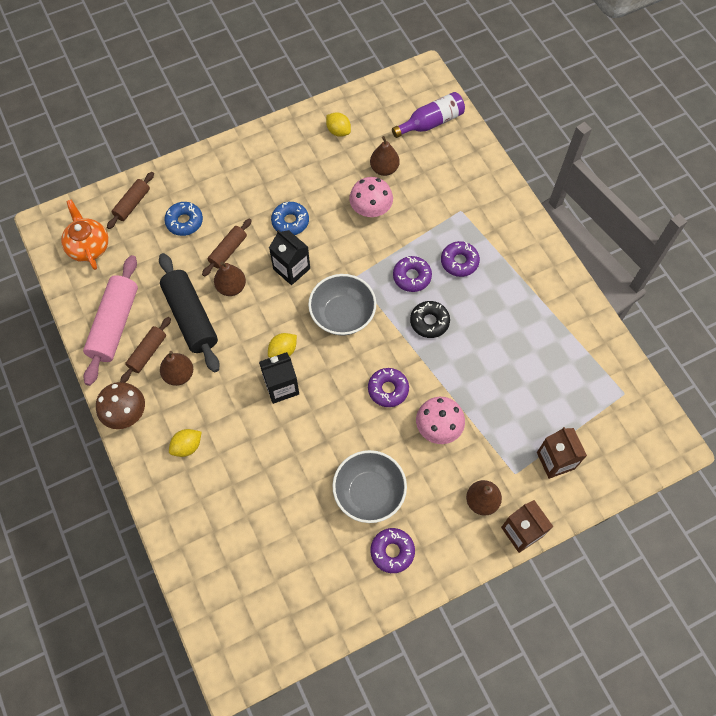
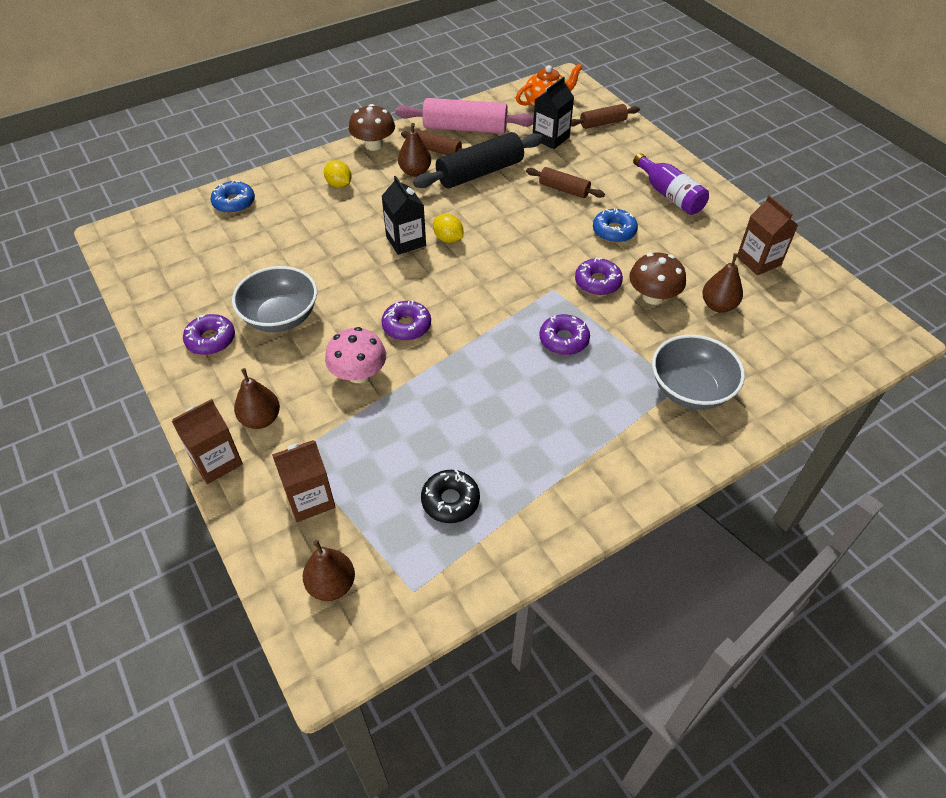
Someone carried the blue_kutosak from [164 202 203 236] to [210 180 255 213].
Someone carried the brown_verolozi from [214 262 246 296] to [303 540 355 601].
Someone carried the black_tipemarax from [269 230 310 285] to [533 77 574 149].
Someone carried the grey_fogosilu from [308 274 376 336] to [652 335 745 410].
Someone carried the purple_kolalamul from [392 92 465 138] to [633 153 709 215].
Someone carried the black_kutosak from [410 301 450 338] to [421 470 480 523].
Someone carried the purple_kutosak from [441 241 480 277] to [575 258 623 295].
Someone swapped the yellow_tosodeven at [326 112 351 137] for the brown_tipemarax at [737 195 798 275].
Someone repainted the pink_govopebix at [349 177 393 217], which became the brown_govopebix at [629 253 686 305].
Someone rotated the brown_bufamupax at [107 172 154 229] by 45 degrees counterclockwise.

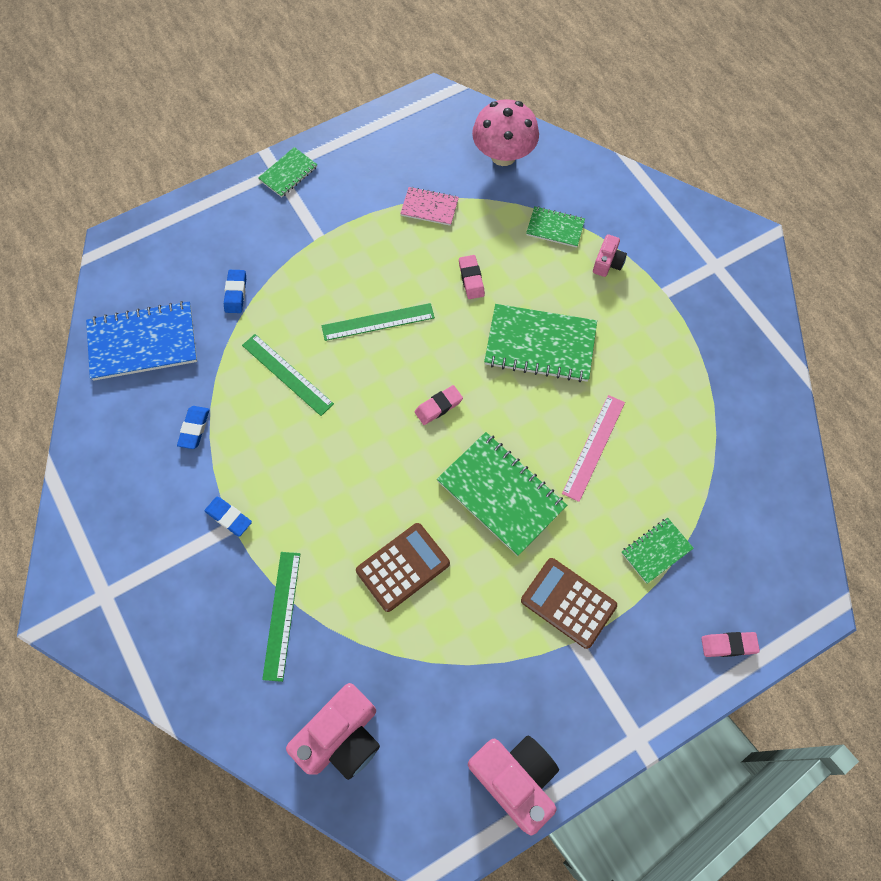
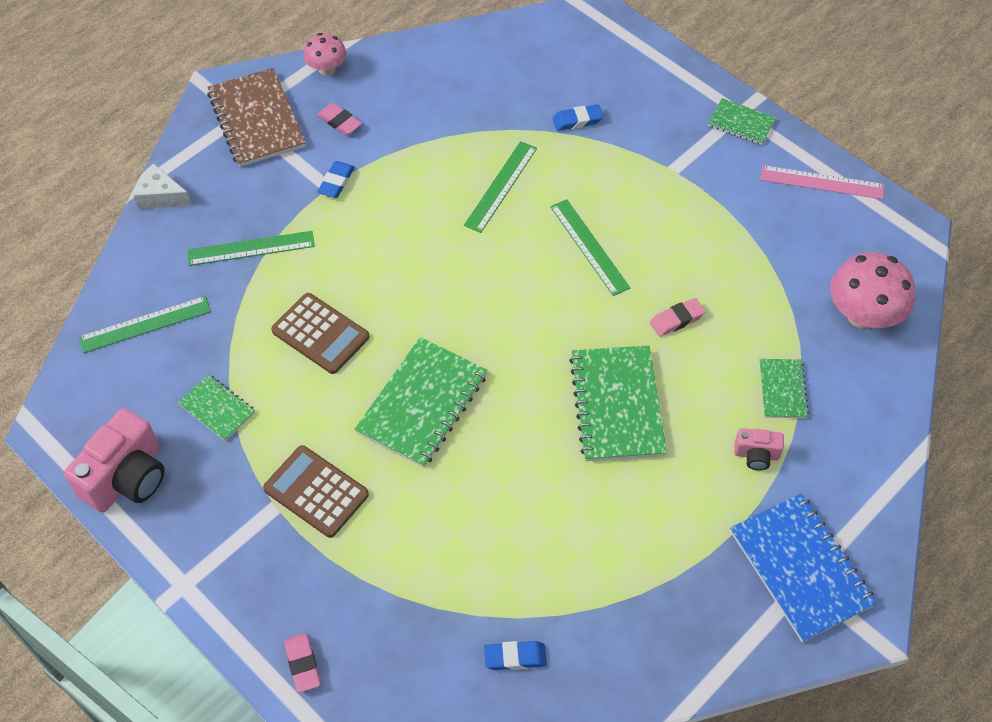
Someone took away the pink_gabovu at [400 187 459 226].
Someone put down the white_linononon at [133 163 192 209].
Someone put down the brown_gabovu at [207 68 306 167].
Someone put down the pink_govopebix at [303 33 347 76].
Someone carried the blue_gabovu from [86 301 197 381] to [730 493 877 643].
Someone carried the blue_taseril from [177 406 210 449] to [484 641 547 670].
Someone carried the pink_taseril from [415 385 463 425] to [317 103 362 135].
Someone carried the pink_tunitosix from [562 395 625 502] to [760 165 884 199].
Someone carried the green_gabovu from [621 518 694 584] to [178 374 255 441].
Someone swapped the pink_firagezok at [286 683 380 780] for the green_tunitosix at [79 296 211 353].
Someone rotated the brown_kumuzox at [521 558 617 649] by 75 degrees counterclockwise.

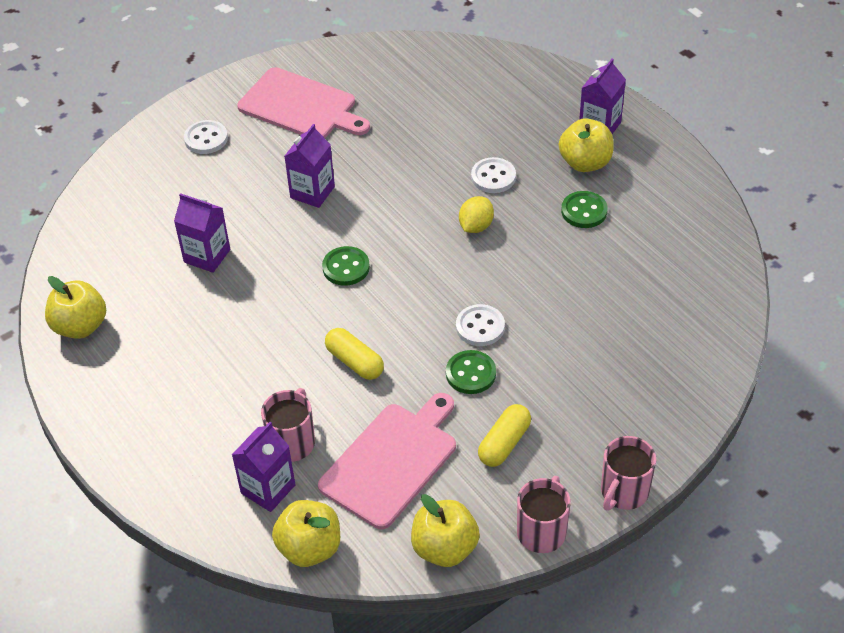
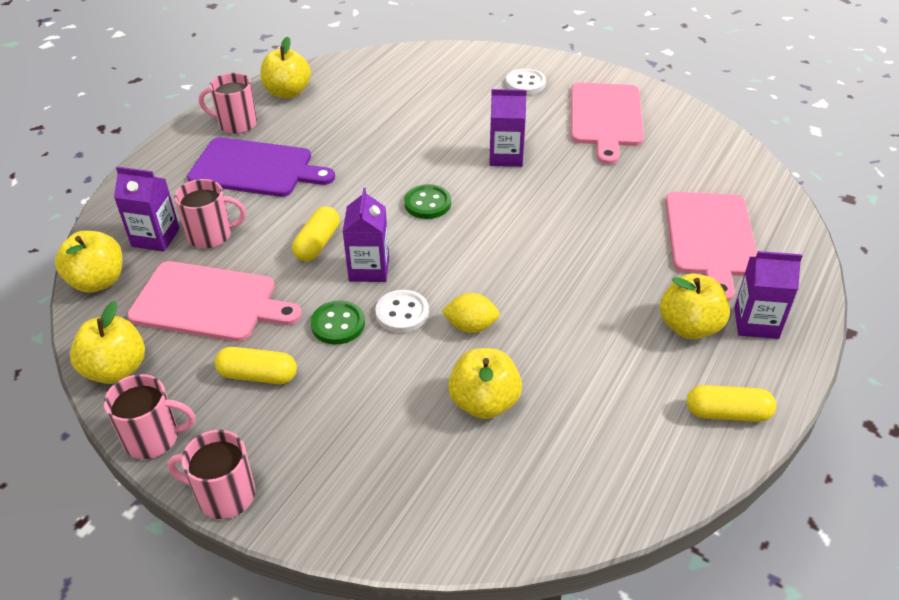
Someone took away the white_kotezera at [471 157 516 193].
Someone took away the green_kotezera at [561 191 608 228].
Someone put down the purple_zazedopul at [187 137 335 197].
Someone put down the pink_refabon at [199 73 257 134].
Someone put down the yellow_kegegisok at [448 348 522 419].
Someone put down the pink_zazedopul at [665 192 757 302].
Someone put down the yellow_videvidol at [687 385 776 422].
Someone carried the purple_tipemarax from [174 193 230 273] to [343 188 389 282].
Someone carried the yellow_tosodeven from [459 196 494 233] to [442 293 500 333].

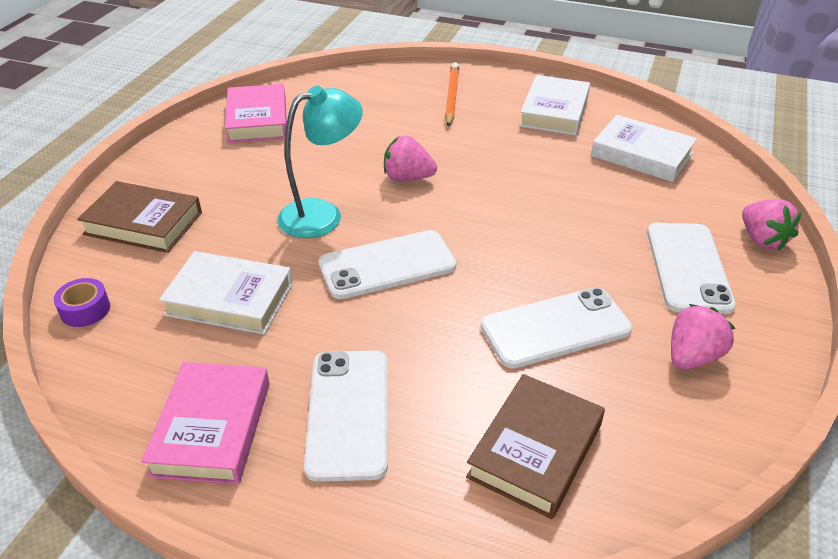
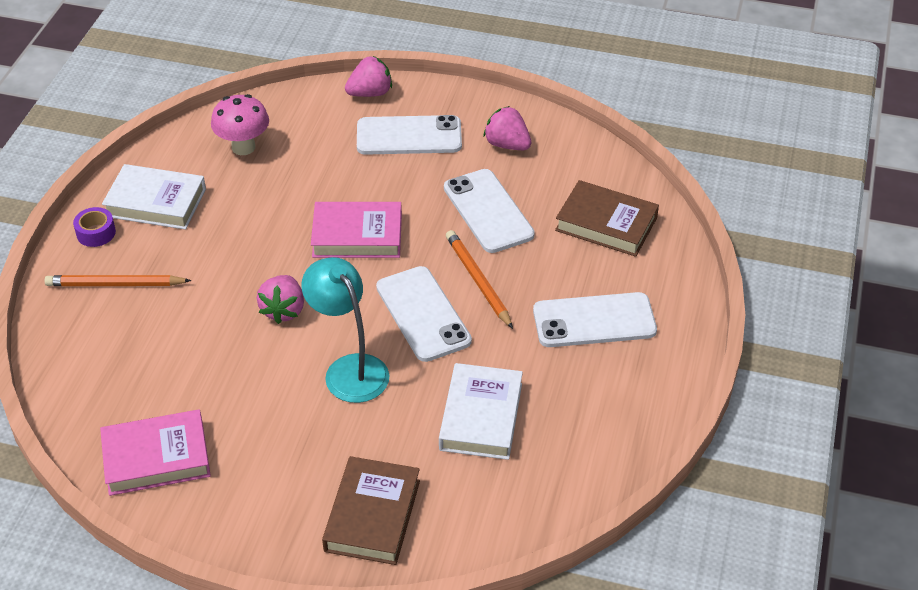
Someone put down the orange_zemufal at [446 230 513 329].
Someone carried the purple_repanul from [54 278 110 327] to [73 207 116 247].
Someone carried the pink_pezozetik from [141 362 270 485] to [311 202 402 258].
Someone swapped the white_pezozetik at [591 115 697 182] for the pink_govopebix at [211 94 269 155].

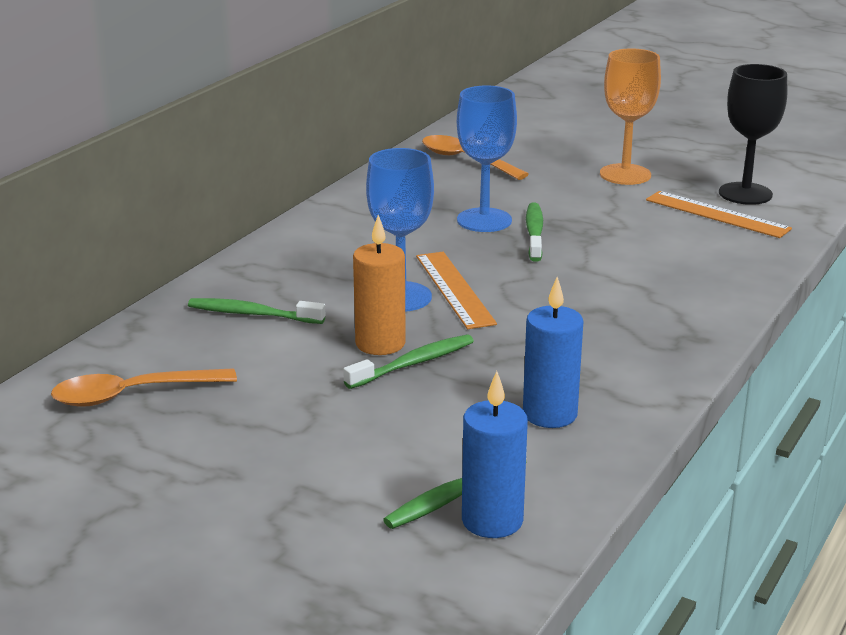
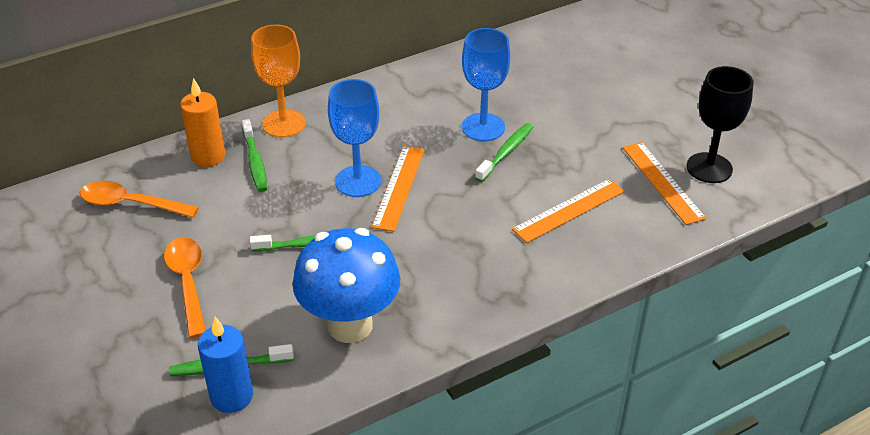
Someone put down the orange_tunitosix at [512 179 625 243].
Someone carried the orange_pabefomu from [353 215 406 355] to [180 78 225 167].
Someone carried the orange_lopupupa from [422 135 529 180] to [164 237 206 338].
Someone carried the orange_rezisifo from [600 48 661 185] to [251 25 306 138].
Someone swapped the blue_pabefomu at [523 277 583 428] for the blue_govopebix at [292 228 400 343].
Someone rotated the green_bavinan at [188 298 326 324] by 150 degrees counterclockwise.

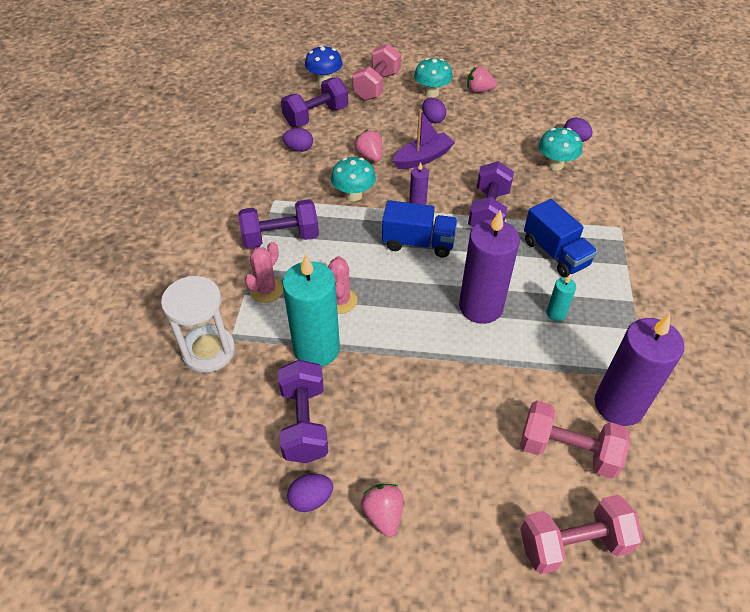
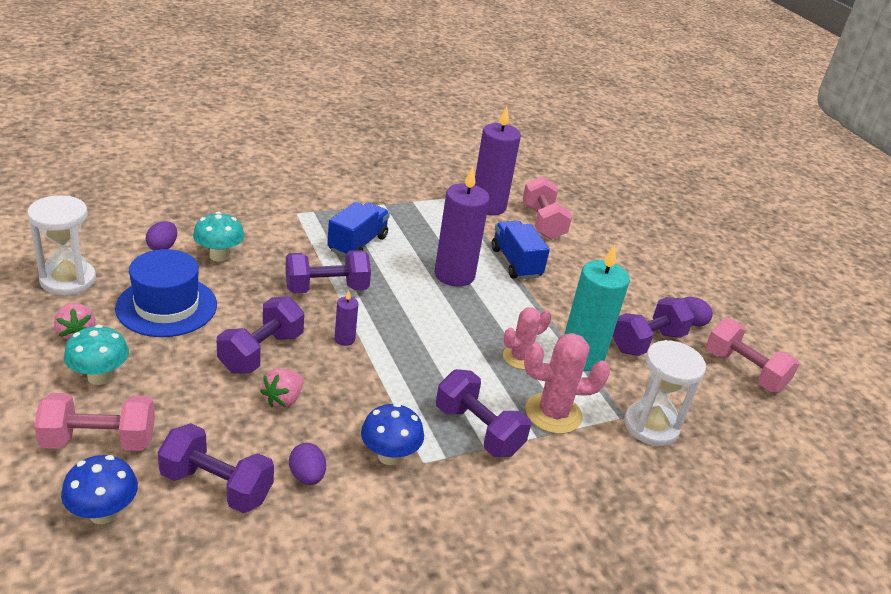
Someone took away the turquoise_govopebix at [331 157 376 201].
Someone took away the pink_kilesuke at [361 484 404 537].
Someone took away the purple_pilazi at [422 98 446 123].
Someone took away the turquoise_pabefomu at [546 275 576 321].
Someone put down the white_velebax at [27 195 96 295].
Someone put down the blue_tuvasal at [115 249 217 337].
Someone put down the blue_govopebix at [361 403 424 465].
Someone carried the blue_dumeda from [382 200 457 258] to [492 221 550 279].
Someone carried the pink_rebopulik from [521 495 643 574] to [706 318 799 392].
Someone swapped the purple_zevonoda at [393 109 455 169] for the purple_rebopulik at [217 296 304 373].
Someone scaled the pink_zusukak at [245 242 283 303] by 1.51.

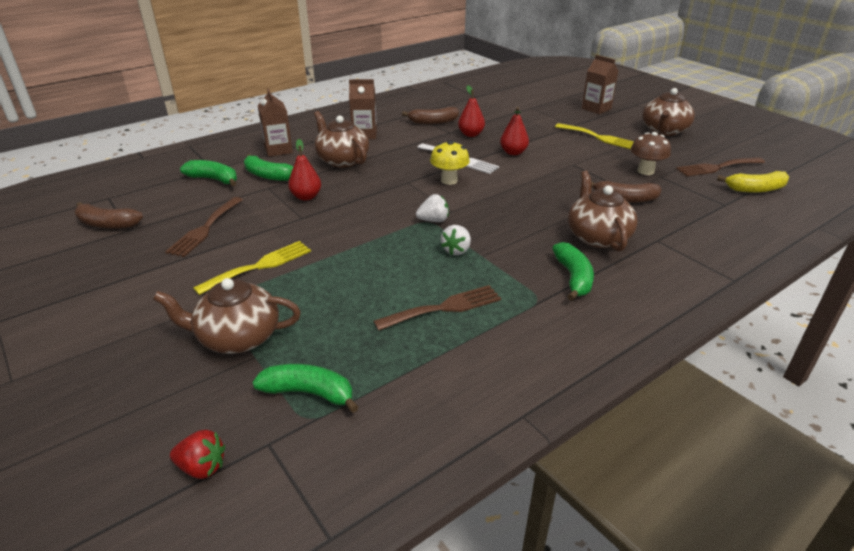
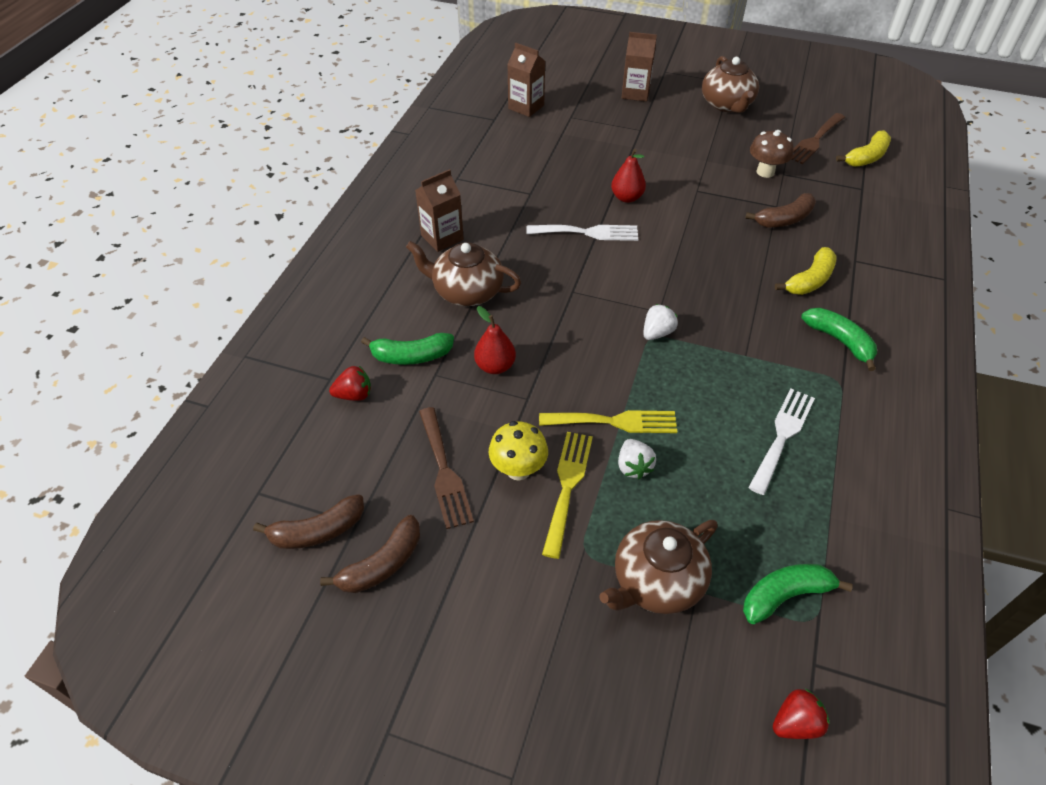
Someone took away the red_verolozi at [458 85 485 137].
Someone carried the brown_tipemarax from [258 89 293 157] to [507 43 545 117].
Someone carried the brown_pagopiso from [402 107 459 125] to [320 515 420 593].
Someone carried the yellow_govopebix from [430 140 470 185] to [489 421 548 481].
Someone carried the white_kilesuke from [441 225 471 255] to [618 439 656 479].
Someone carried the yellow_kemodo from [555 123 634 149] to [539 410 677 433].
Someone swapped the green_pagopiso at [180 160 237 186] for the red_kilesuke at [329 366 371 401].
Someone swapped the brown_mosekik at [568 171 638 251] for the yellow_pagopiso at [775 247 837 295].
Someone repainted the brown_kemodo at [373 285 501 331], which became the white_kemodo at [748 389 815 495].

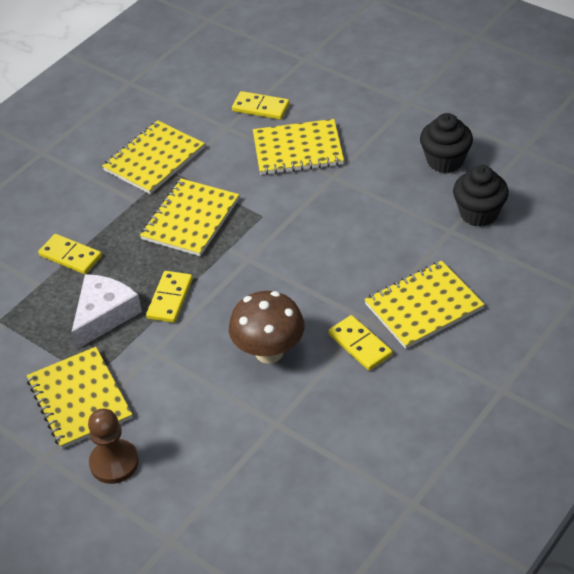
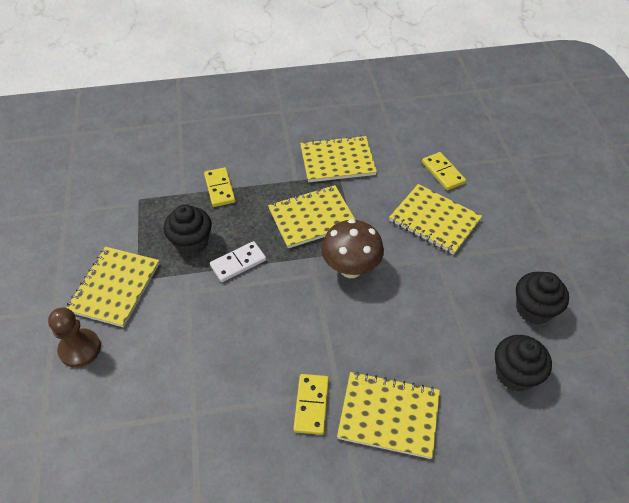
Someone carried the brown_govopebix from [229 291 304 364] to [321 219 384 278].
Someone swapped the white_linononon at [71 274 142 350] for the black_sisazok at [163 204 212 255].
Someone repainted the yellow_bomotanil at [146 271 193 323], which became the white_bomotanil at [210 241 266 282].

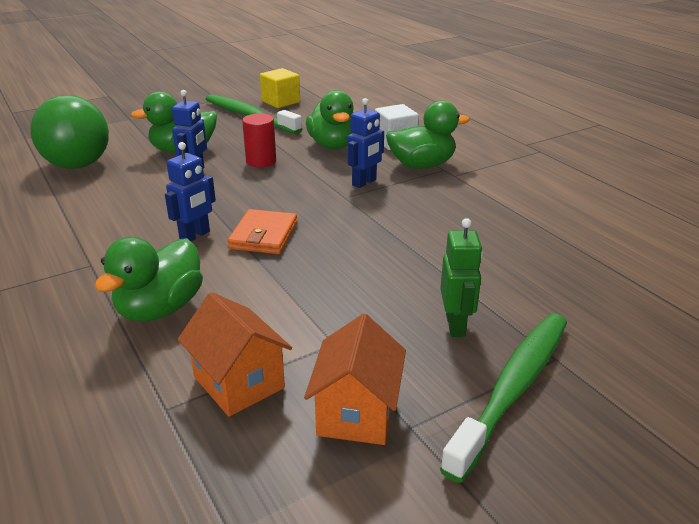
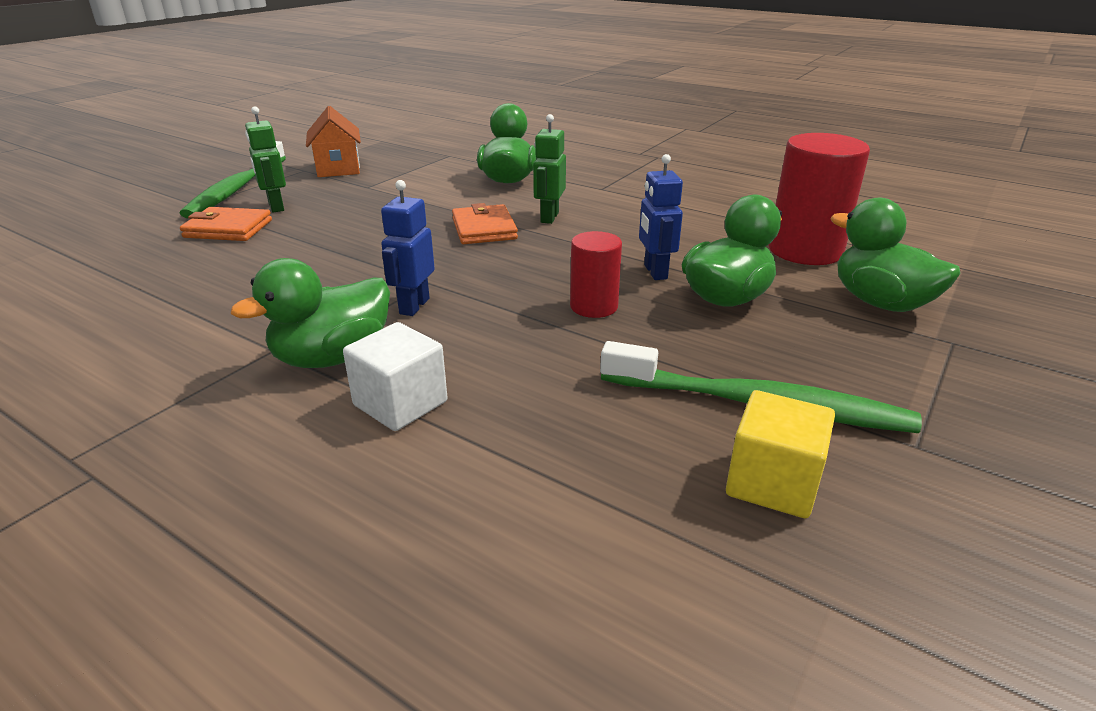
Someone took away the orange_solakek at [178 292 292 417].
Someone put down the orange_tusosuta at [180 207 272 241].
Someone carried the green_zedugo from [306 90 354 149] to [830 198 961 312].
Someone swapped the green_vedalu at [30 95 109 169] for the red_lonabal at [768 133 870 265].
Someone repainted the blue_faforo at [165 142 216 241], which became the green_faforo at [533 114 566 224].

